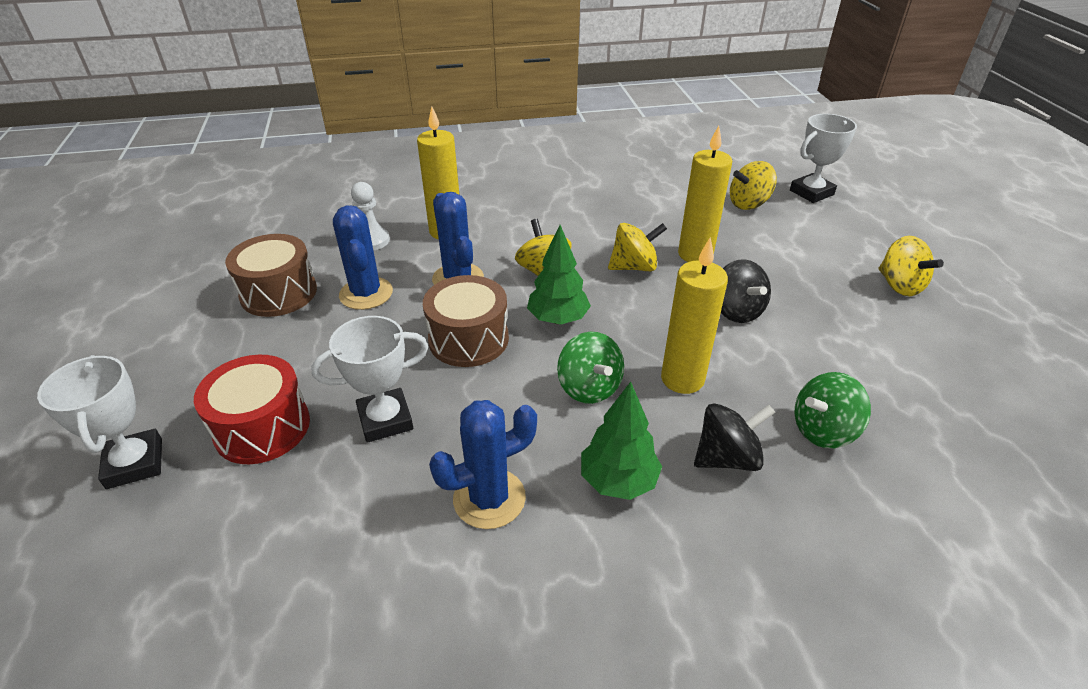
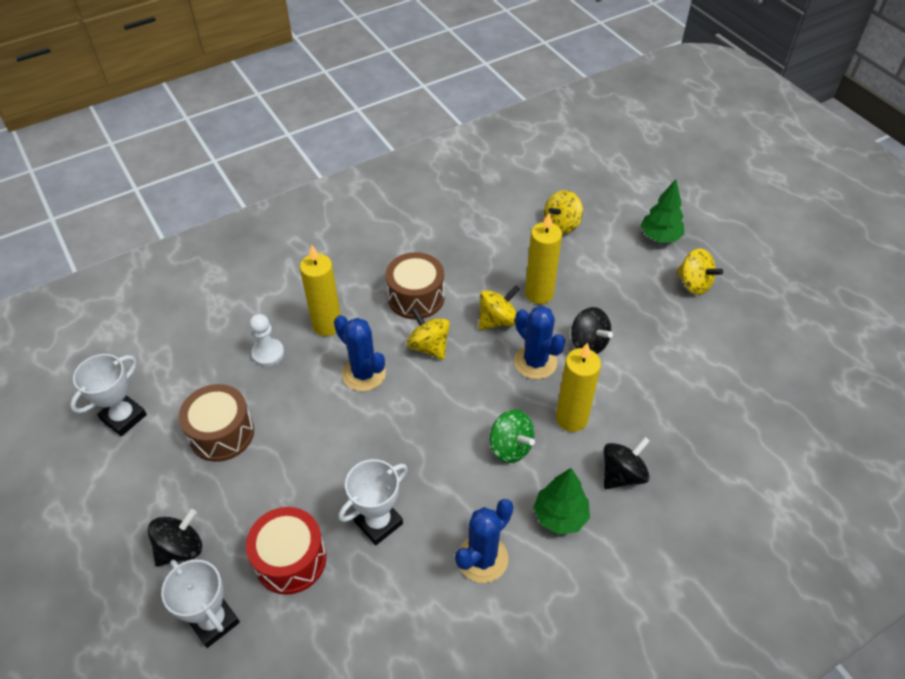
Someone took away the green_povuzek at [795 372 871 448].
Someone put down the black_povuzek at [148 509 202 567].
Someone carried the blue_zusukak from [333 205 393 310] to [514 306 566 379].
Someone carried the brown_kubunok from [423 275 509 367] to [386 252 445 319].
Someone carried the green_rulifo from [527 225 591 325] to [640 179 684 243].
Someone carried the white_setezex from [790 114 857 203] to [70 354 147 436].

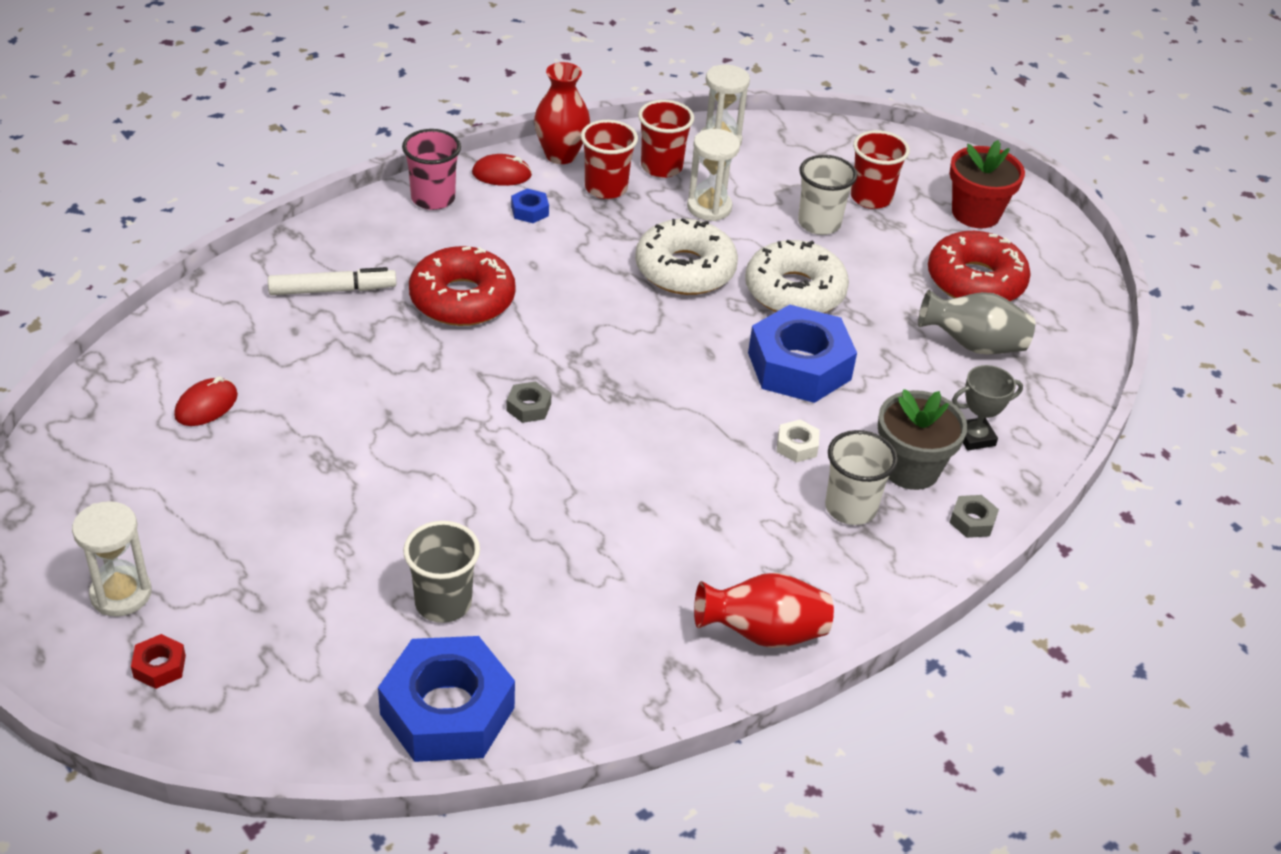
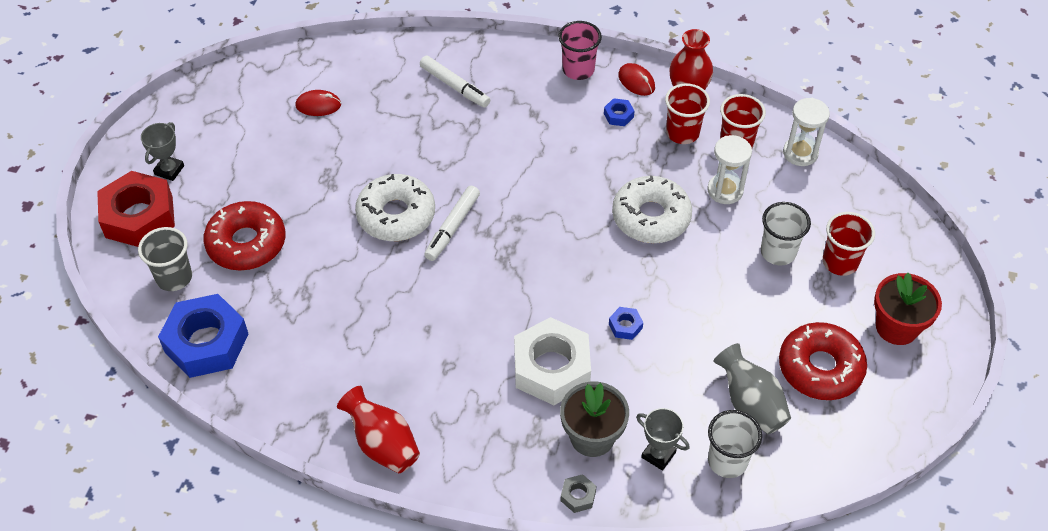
Someone carried the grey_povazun from [403 521 480 623] to [138 227 192 291].
Someone carried the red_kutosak from [409 246 516 326] to [203 201 286 270].
Someone carried the white_kutosak from [745 240 849 313] to [355 174 435 241].
Someone carried the white_povazun from [825 430 898 525] to [708 410 762 478].
Someone swapped the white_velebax at [72 501 152 617] for the grey_setezex at [141 122 184 181].
Someone swapped the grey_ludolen at [506 381 552 423] for the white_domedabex at [424 186 480 261].
Someone scaled the red_ludolen at [131 634 186 689] by 2.44.
Someone scaled the blue_ludolen at [748 305 857 403] by 0.41.
Someone scaled the white_ludolen at [777 419 820 462] by 2.44.

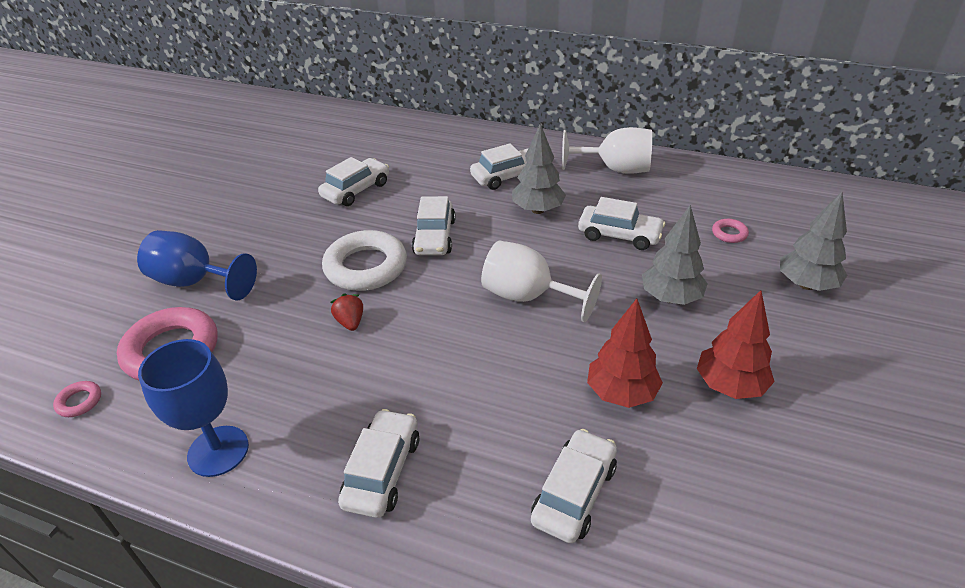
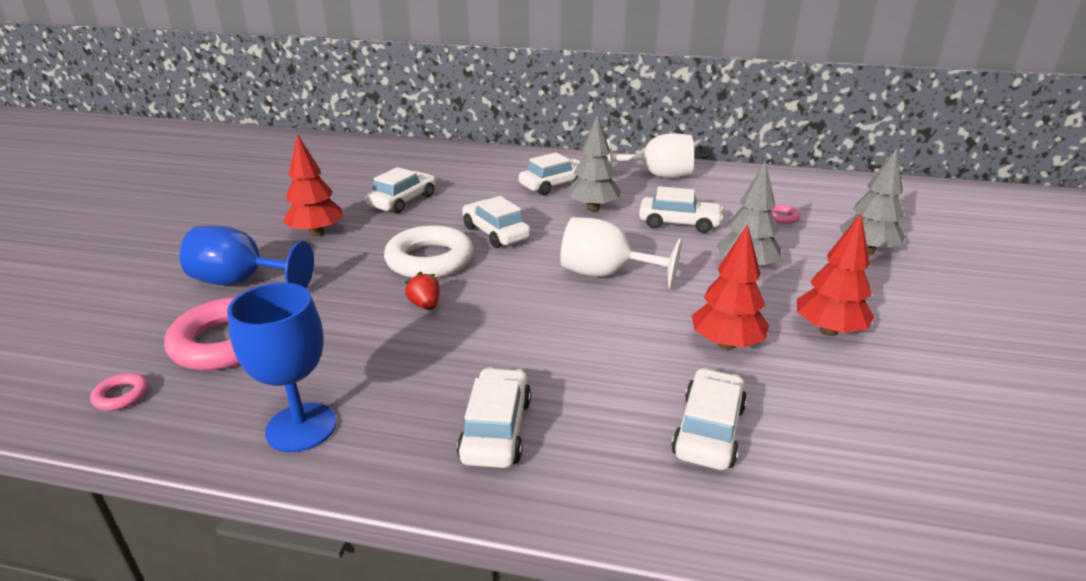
Someone put down the red_rulifo at [283 134 343 236].
Someone rotated the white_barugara at [412 196 456 255] by 150 degrees clockwise.

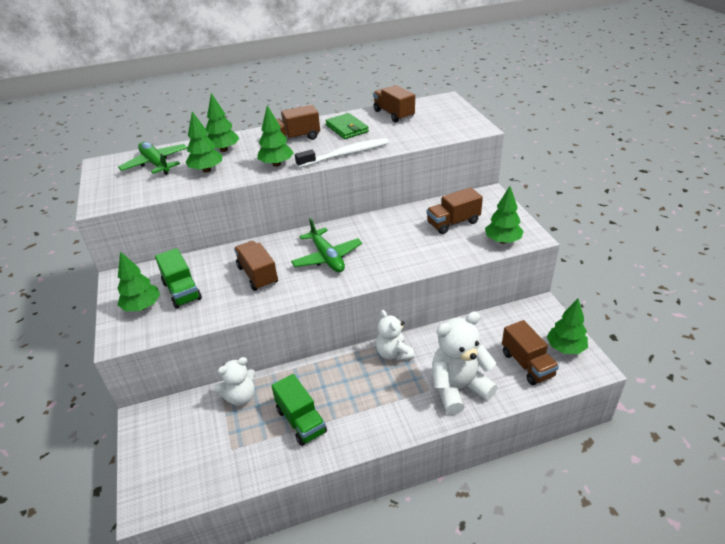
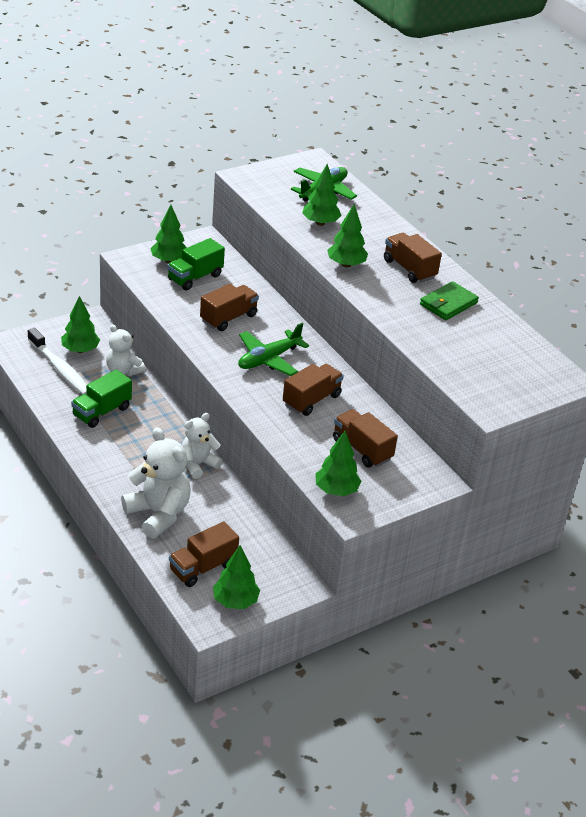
Someone carried the green_rulifo from [205 93 240 152] to [61 296 100 353].
Someone carried the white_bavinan from [295 138 389 168] to [28 328 87 395].
Someone carried the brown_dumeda from [373 85 415 123] to [283 364 344 416].

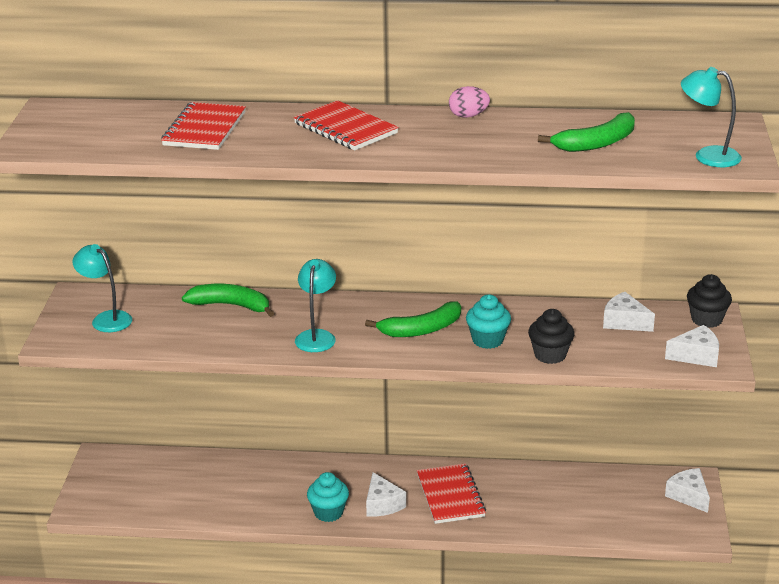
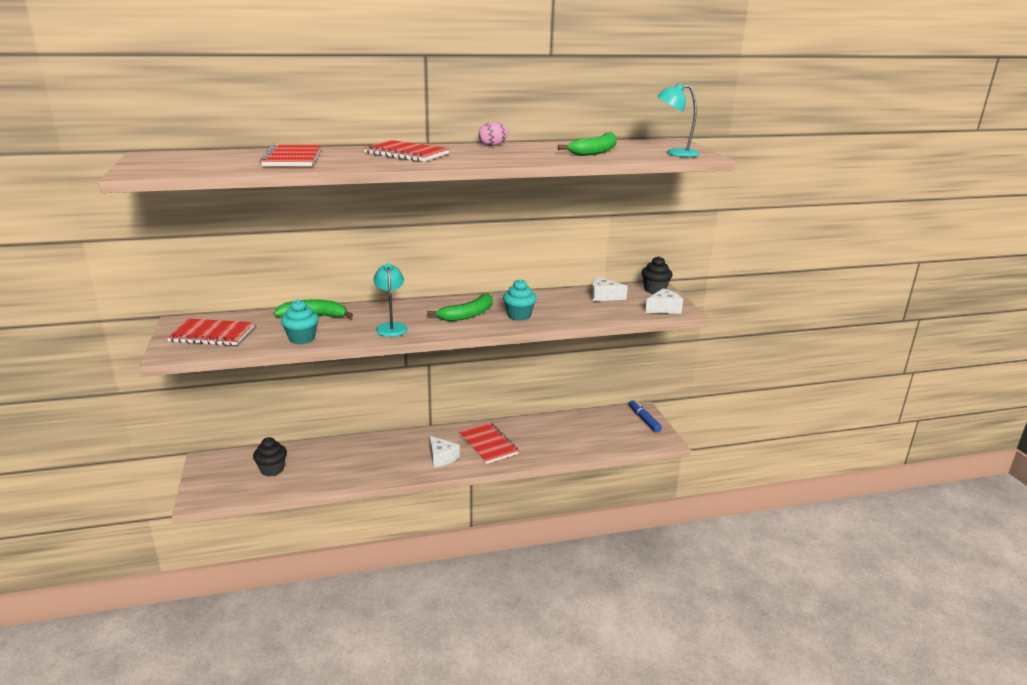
Someone carried the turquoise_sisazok from [307 472 349 522] to [281 299 319 344].
Someone carried the black_sisazok from [528 309 575 364] to [253 437 287 476].
Someone swapped the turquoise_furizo at [72 244 132 332] for the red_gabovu at [167 319 254 346].
Someone swapped the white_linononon at [665 468 710 513] for the blue_domedabex at [629 400 662 433].

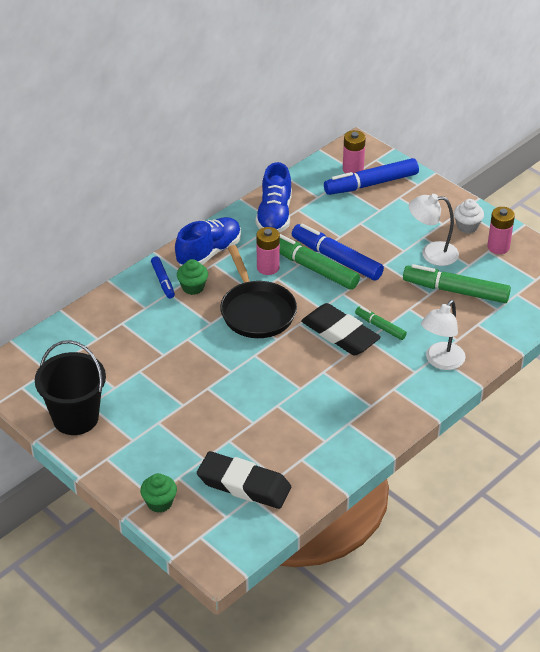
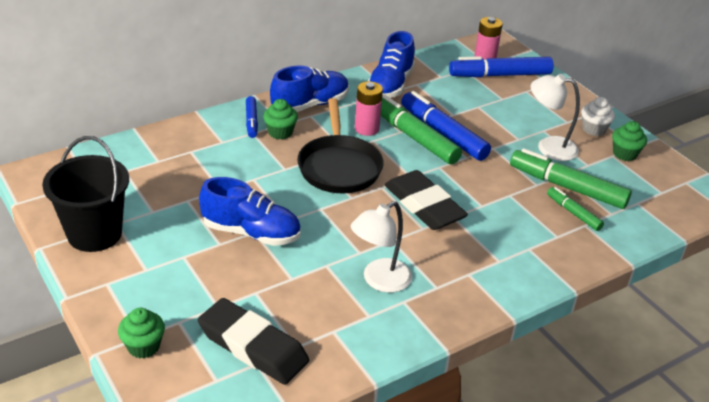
Someone put down the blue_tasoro at [199 177 301 246].
Someone carried the green_domedabex from [355 306 407 340] to [547 187 604 231].
Someone carried the white_furizo from [421 300 466 370] to [351 201 412 293].
Someone swapped the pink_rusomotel at [487 207 515 254] for the green_sisazok at [612 121 647 161].

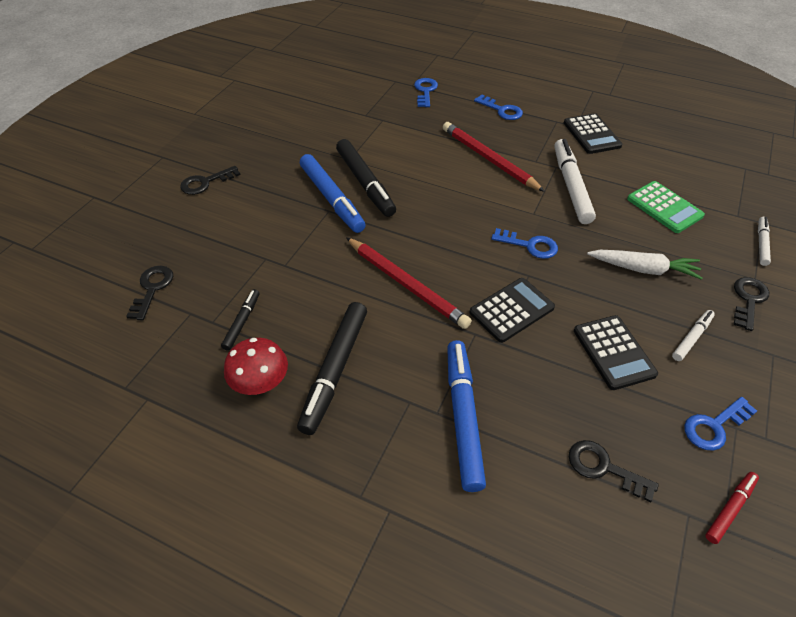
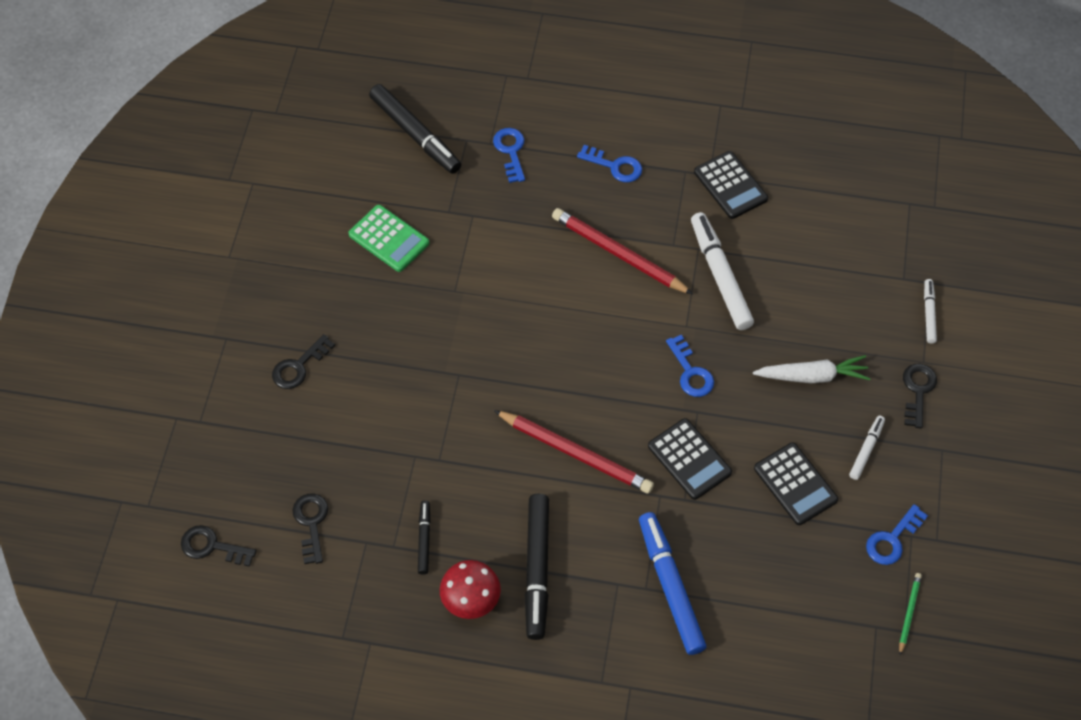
Someone took away the blue_domedabex at [300 154 366 233].
Someone carried the black_domedabex from [336 139 396 217] to [369 84 461 174].
Someone carried the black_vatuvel from [569 440 659 502] to [181 525 257 567].
Someone carried the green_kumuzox from [627 181 705 233] to [349 205 429 272].
Someone swapped the red_domedabex at [705 472 759 544] for the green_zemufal at [899 573 922 655].
Someone rotated the black_kumuzox at [469 278 555 343] by 105 degrees clockwise.
Someone rotated the blue_vatuvel at [491 228 558 259] by 60 degrees clockwise.

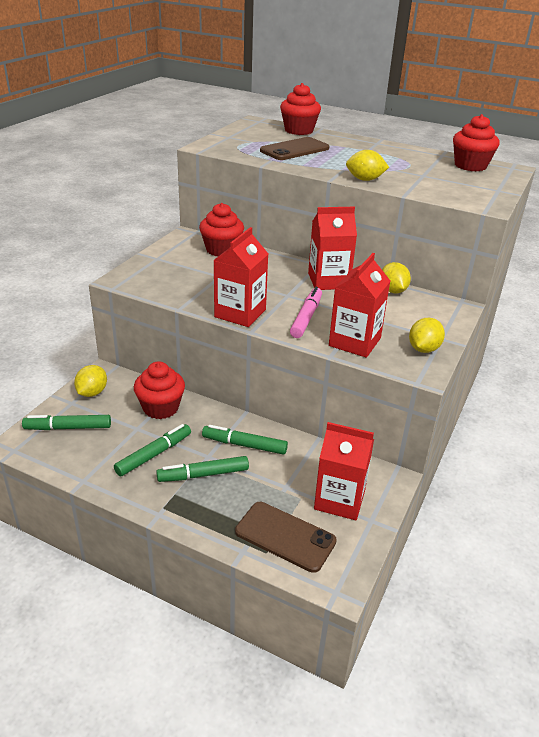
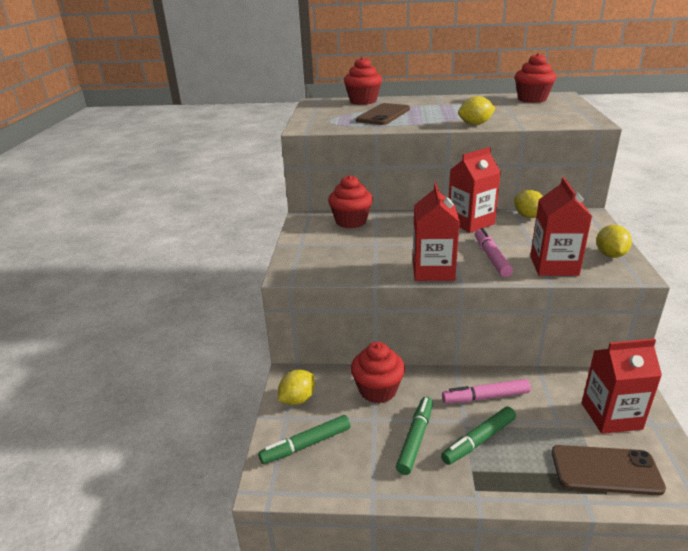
Someone repainted the green_domedabex at [202 425 288 455], which became the pink_domedabex at [442 379 531 403].
Someone rotated the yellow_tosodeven at [74 365 107 397] by 45 degrees clockwise.

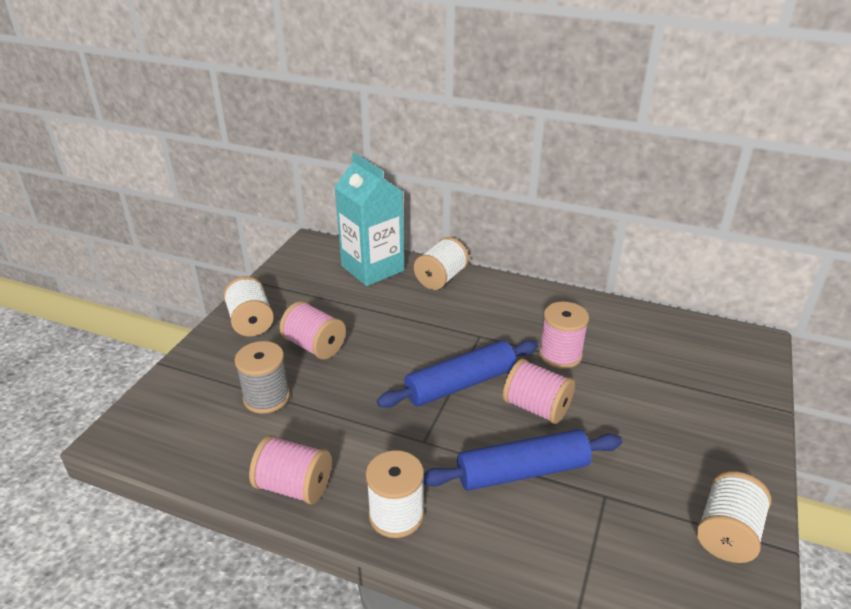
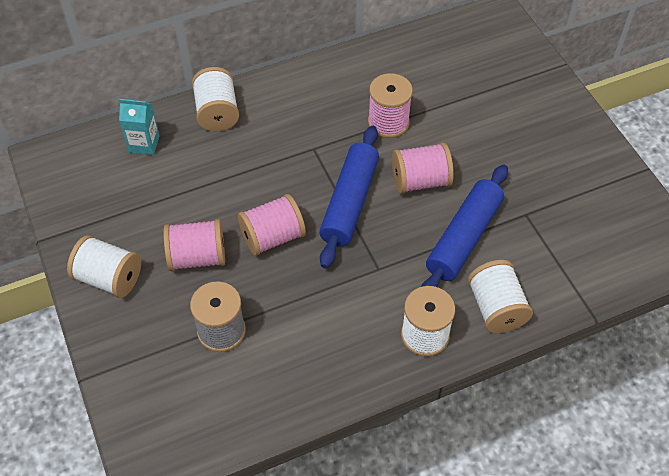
Someone carried the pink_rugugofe from [249 435 332 504] to [238 194 306 256].
Someone carried the white_rugugofe from [696 471 771 563] to [468 260 533 333].
Someone scaled the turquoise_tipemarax at [334 153 405 286] by 0.48.

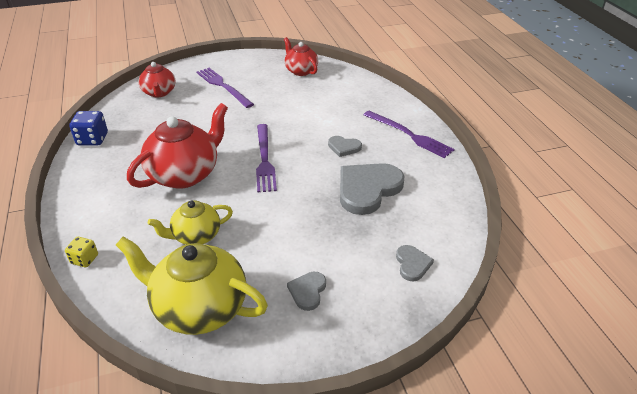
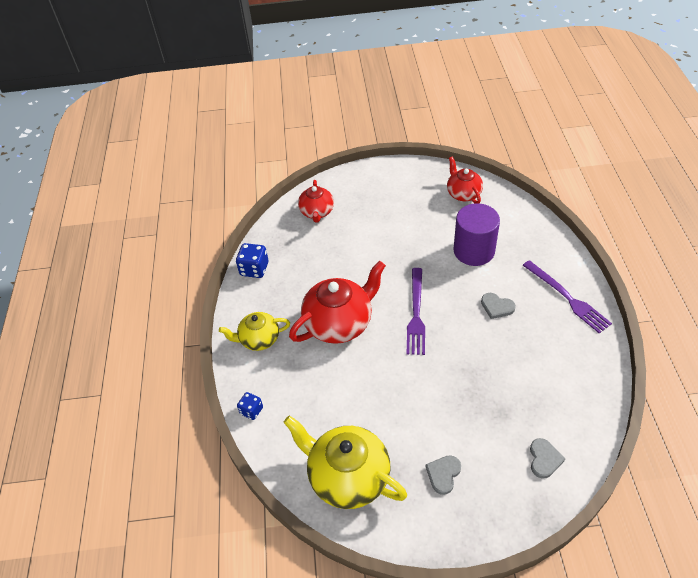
Someone took away the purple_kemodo at [196 68 254 108].
Someone took away the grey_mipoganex at [340 163 404 215].
Someone put down the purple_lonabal at [453 203 500 266].
Someone carried the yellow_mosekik from [148 200 233 245] to [219 312 290 351].
Someone repainted the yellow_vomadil at [65 237 98 267], which became the blue_vomadil at [237 392 263 420].

